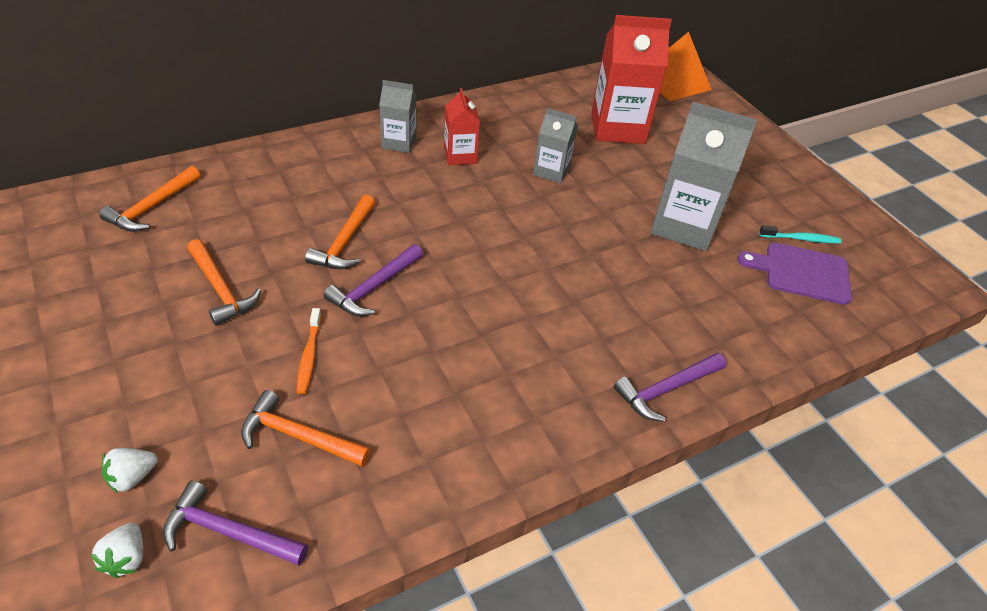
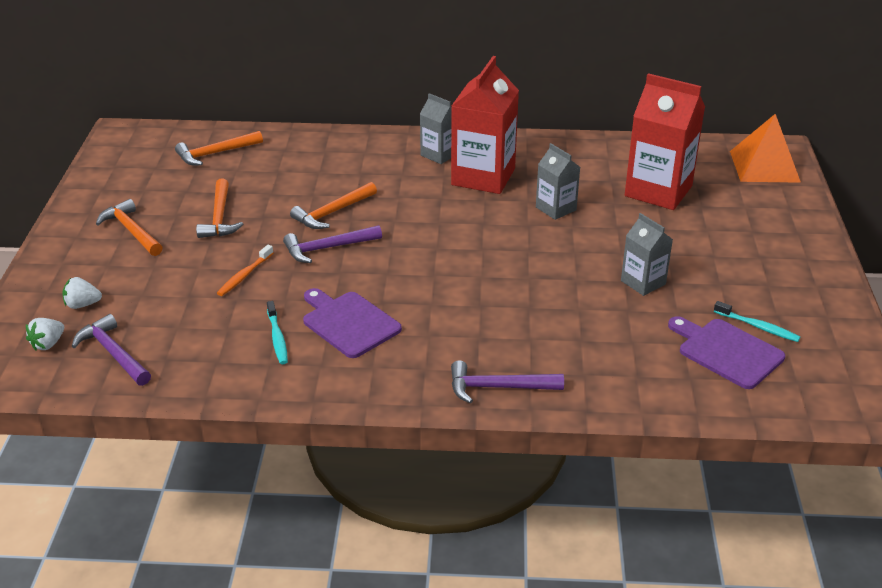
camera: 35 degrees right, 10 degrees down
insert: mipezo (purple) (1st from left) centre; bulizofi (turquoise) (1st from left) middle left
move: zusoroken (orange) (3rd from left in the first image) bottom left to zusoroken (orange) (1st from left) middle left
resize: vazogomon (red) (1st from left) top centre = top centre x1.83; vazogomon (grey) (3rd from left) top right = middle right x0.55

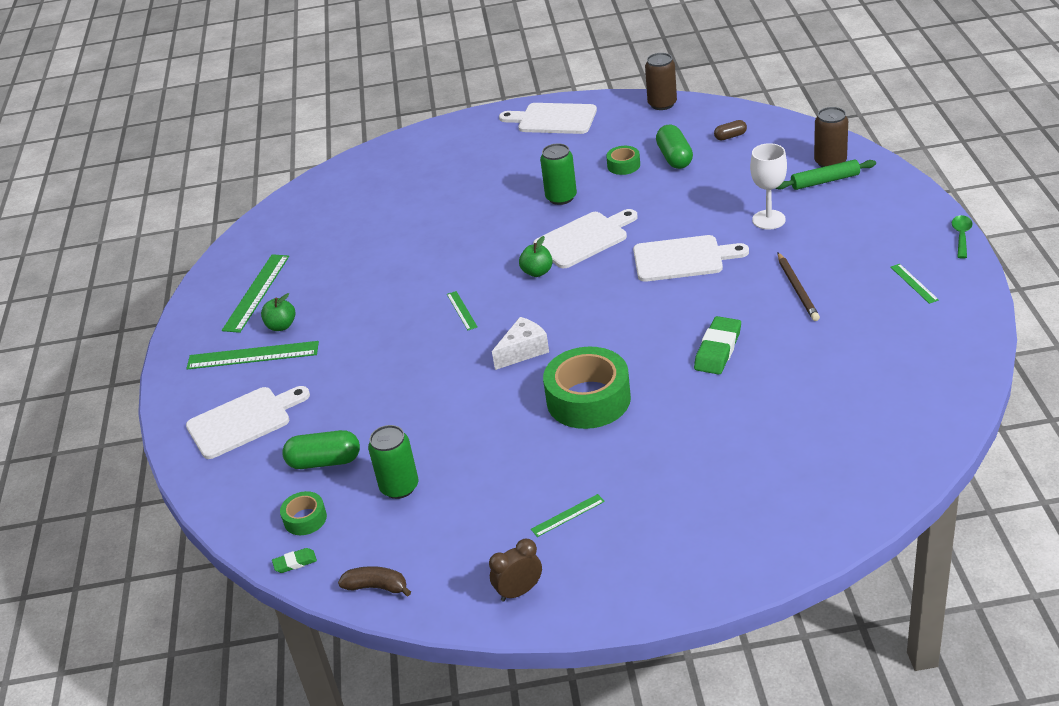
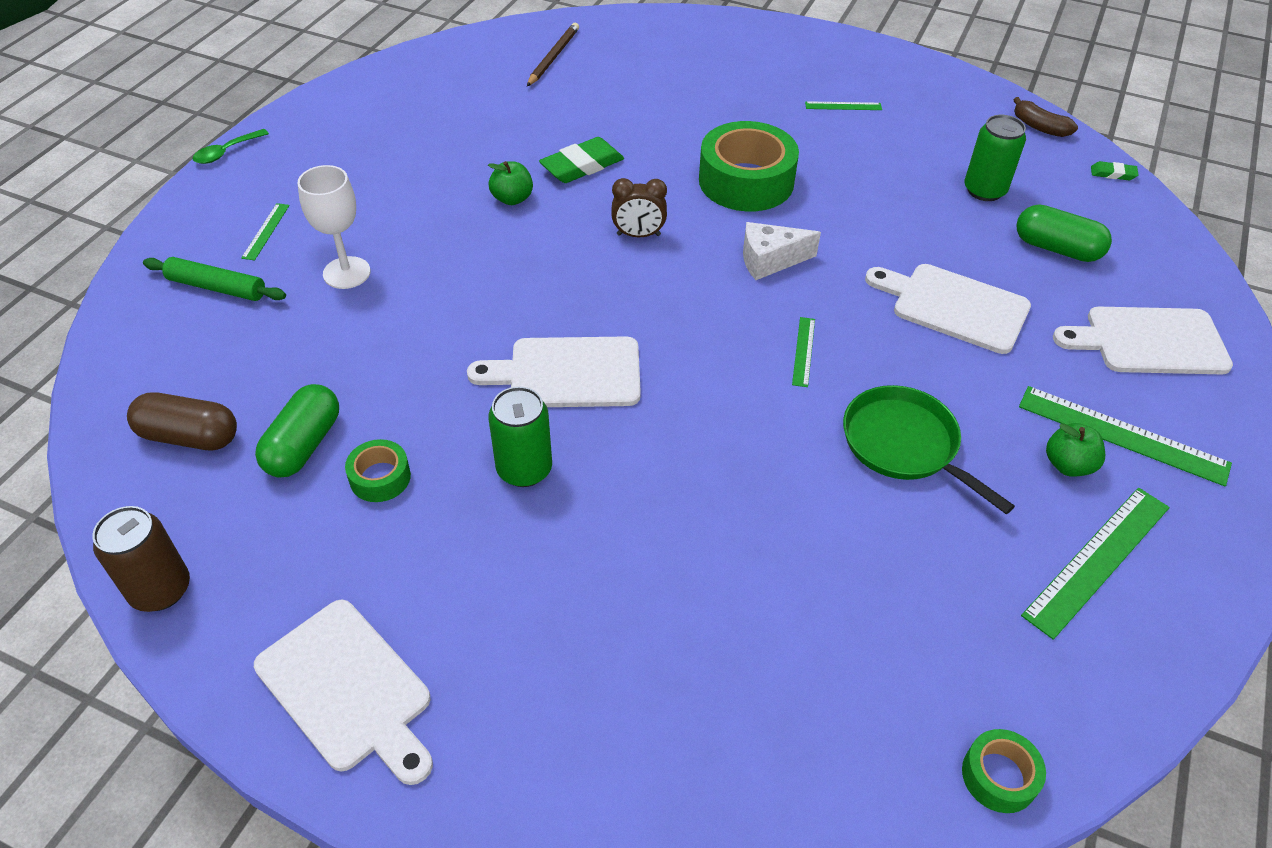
camera: 155 degrees left, 10 degrees up
delete: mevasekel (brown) (2nd from left) top right
insert: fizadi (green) middle right
move: mipezo (white) (4th from left in the first image) centre to mipezo (white) (3rd from left) middle right; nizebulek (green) (2nd from left in the first image) centre to nizebulek (green) (1st from left) top centre; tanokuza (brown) middle right to top centre; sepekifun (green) (5th from left in the first image) middle right to sepekifun (green) (1st from left) top left; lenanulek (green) (1st from left in the first image) bottom left to lenanulek (green) (3rd from left) bottom right; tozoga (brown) bottom centre to top centre
resize: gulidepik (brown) top right = middle left x1.76

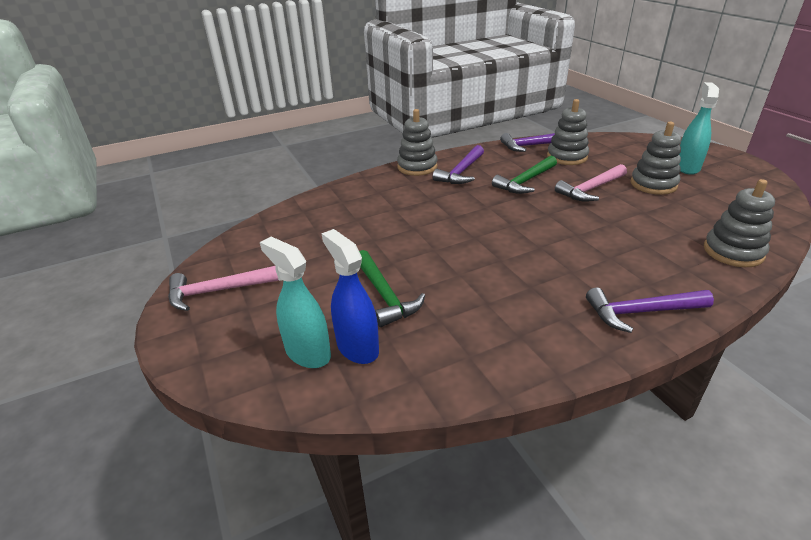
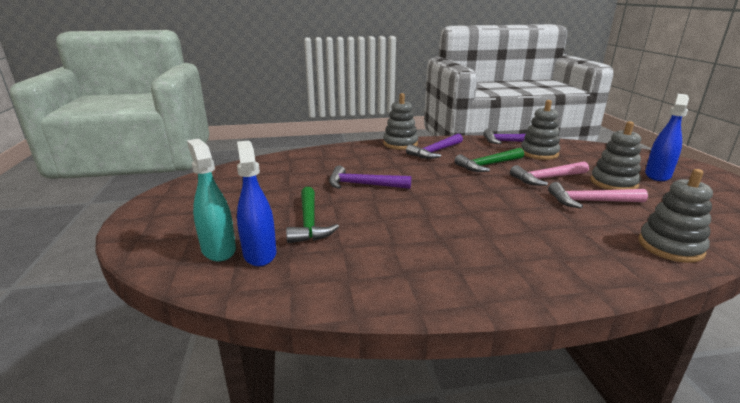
camera: 15 degrees right, 10 degrees down
move: zusoroken (pink) (1st from left in the first image) middle left to zusoroken (pink) (2nd from left) middle right; zusoroken (purple) (3rd from left in the first image) middle right to zusoroken (purple) (1st from left) centre
recolor: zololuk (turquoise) (2nd from left) top right to zololuk (blue) (2nd from left) middle right

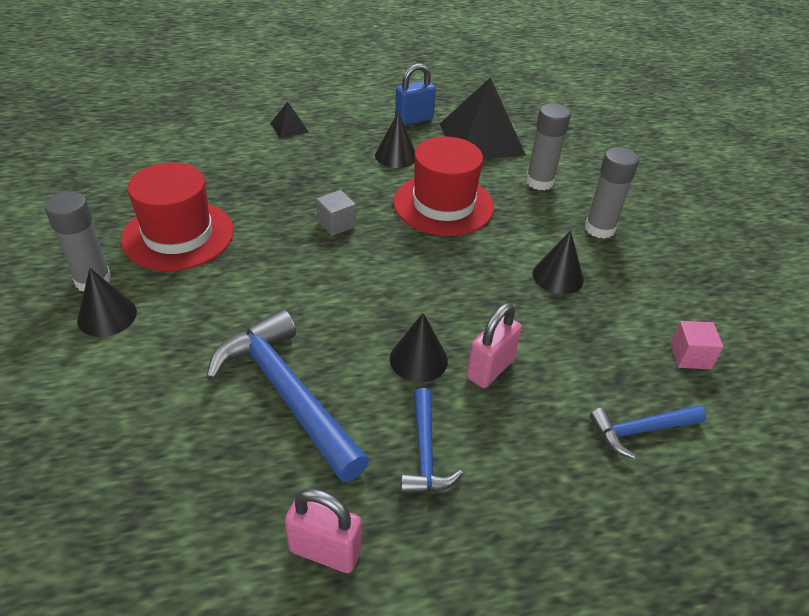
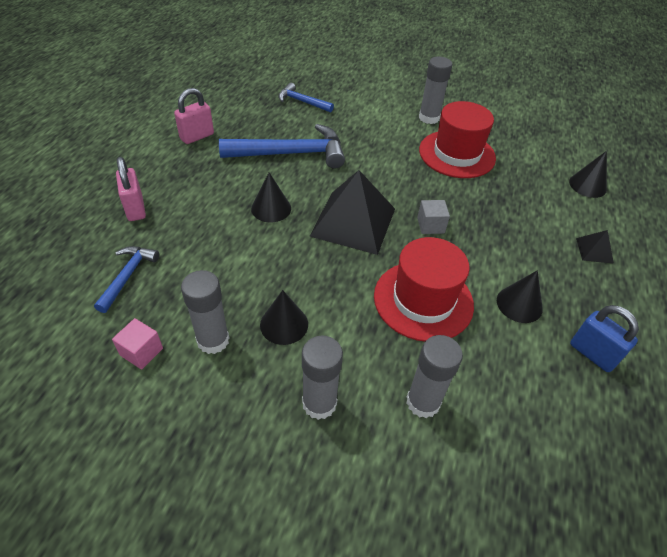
camera: 120 degrees right, 5 degrees up
insert: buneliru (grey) (1st from left) middle left
move: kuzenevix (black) (2nd from left in the first image) top centre to kuzenevix (black) (1st from left) centre; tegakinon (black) (1st from left in the first image) middle left to tegakinon (black) (4th from left) top right; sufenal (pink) (2nd from left in the first image) centre to sufenal (pink) (1st from left) middle left; zusoroken (blue) (2nd from left in the first image) bottom centre to zusoroken (blue) (3rd from left) top centre
rotate: sufenal (blue) top centre = middle right 45 degrees counterclockwise

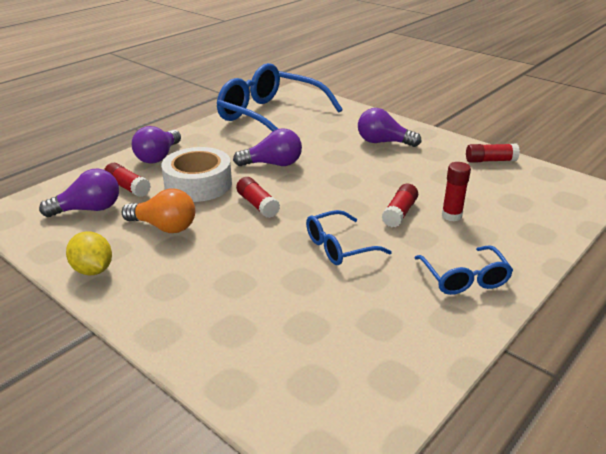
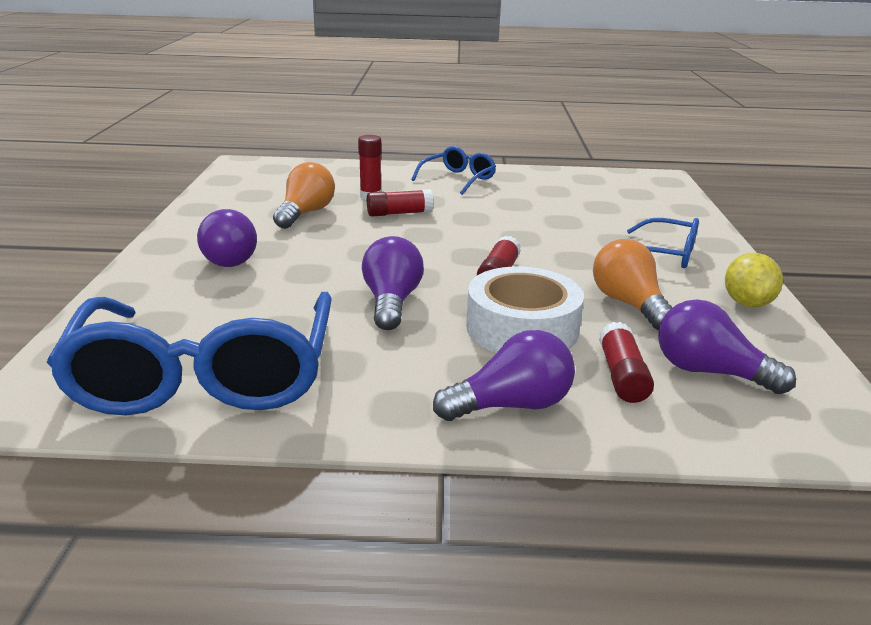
camera: 130 degrees left, 5 degrees down
delete: buneliru (red) (5th from left) middle right
insert: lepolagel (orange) (1st from left) top centre
move: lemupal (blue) (2nd from left in the first image) centre to lemupal (blue) (3rd from left) middle right
rotate: lepolagel (purple) (3rd from left in the first image) top centre = centre 45 degrees clockwise

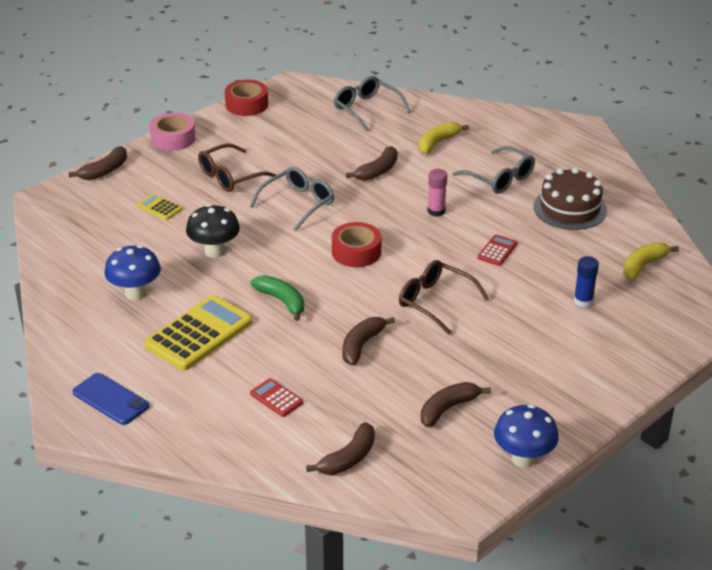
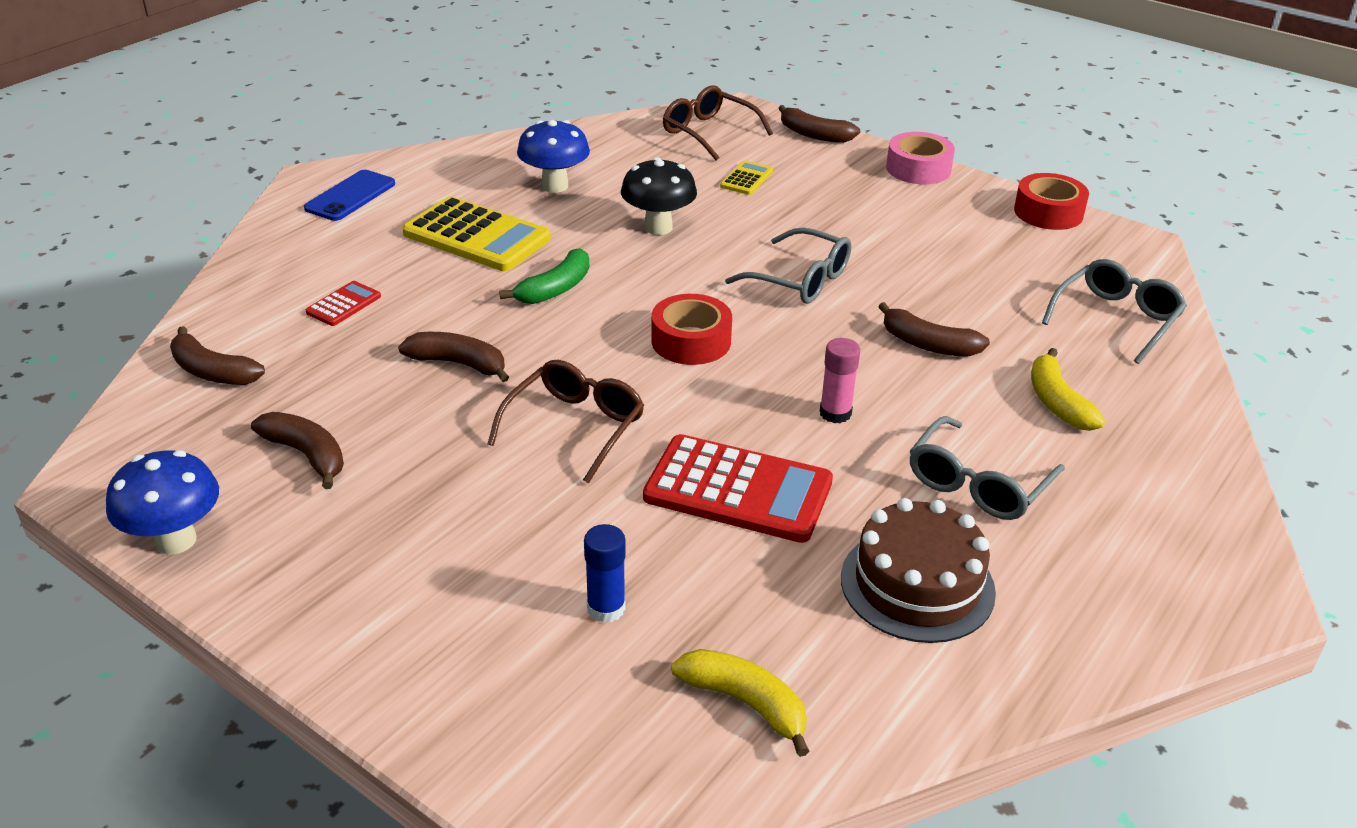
camera: 80 degrees right, 0 degrees up
move: lemupal (brown) (1st from left in the first image) top left to lemupal (brown) (2nd from left) top centre
rotate: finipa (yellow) (1st from left in the first image) top centre = middle right 135 degrees counterclockwise
resize: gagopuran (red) (2nd from left) middle right = centre x2.12

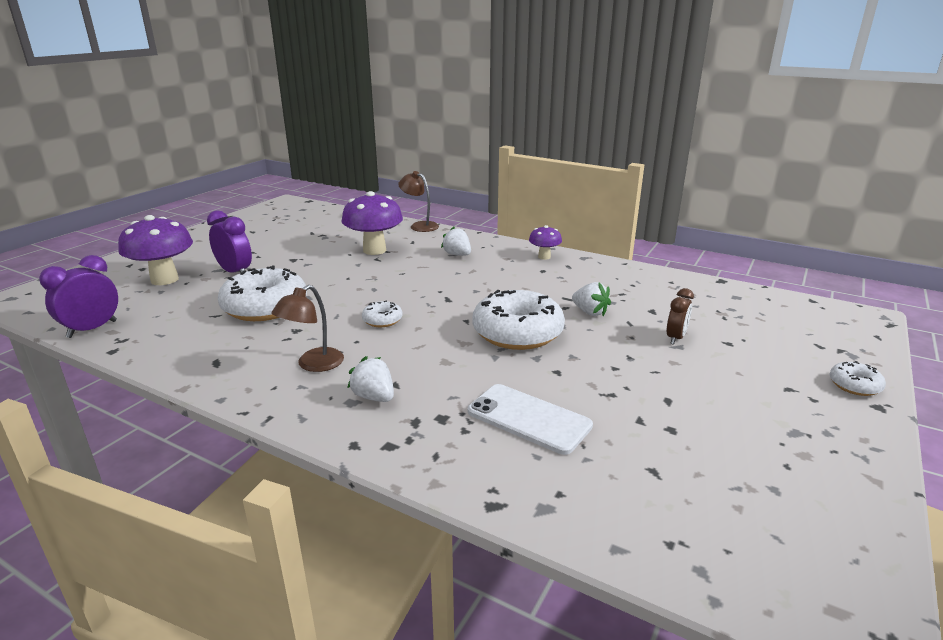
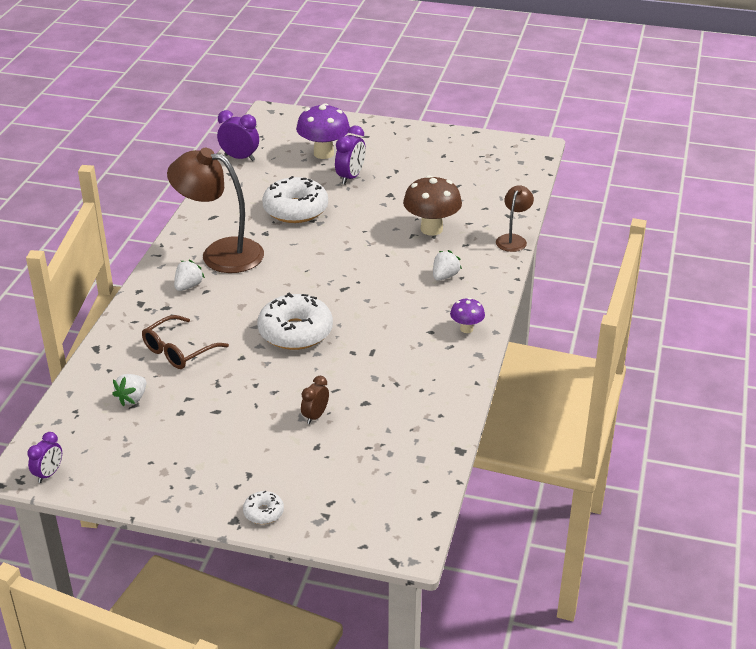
camera: 75 degrees right, 10 degrees up
delete: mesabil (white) (2nd from left) centre
insert: tozoga (purple) (1st from left) bottom left
move: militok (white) (3rd from left in the first image) centre to militok (white) (1st from left) middle left
replace: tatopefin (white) centre to lemupal (brown) middle left
recolor: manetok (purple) (2nd from left) centre to manetok (brown) top centre
rotate: tozoga (brown) middle right = centre 105 degrees clockwise
resize: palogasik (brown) (1st from left) middle left = top left x1.95

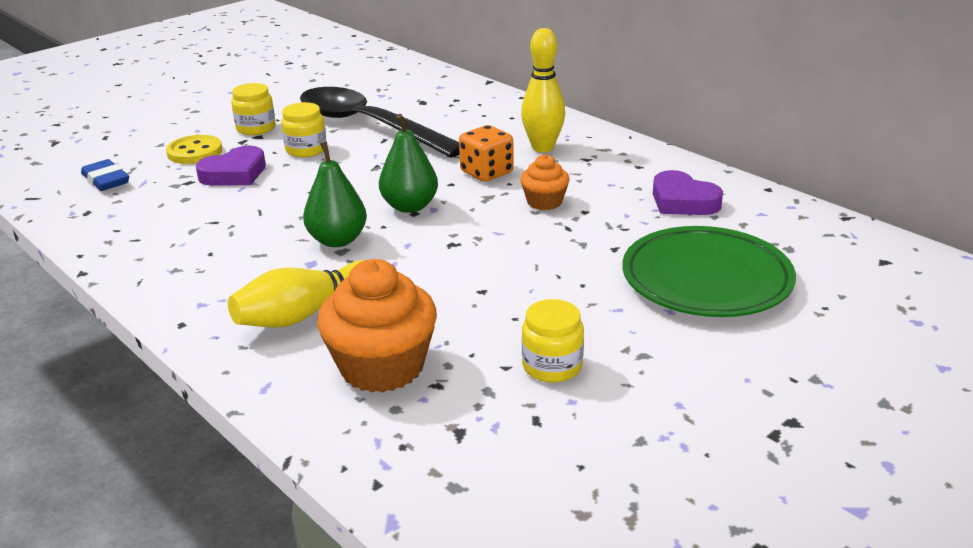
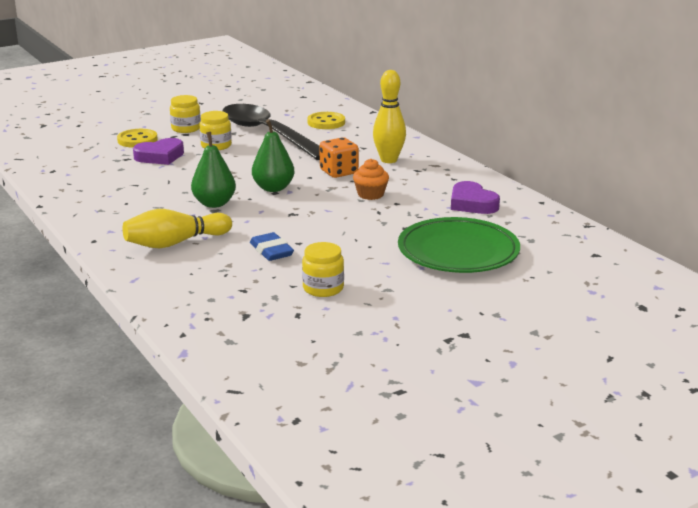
camera: 10 degrees right, 5 degrees down
delete: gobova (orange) (1st from left) centre
insert: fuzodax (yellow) (2nd from left) top centre
move: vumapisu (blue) top left to centre

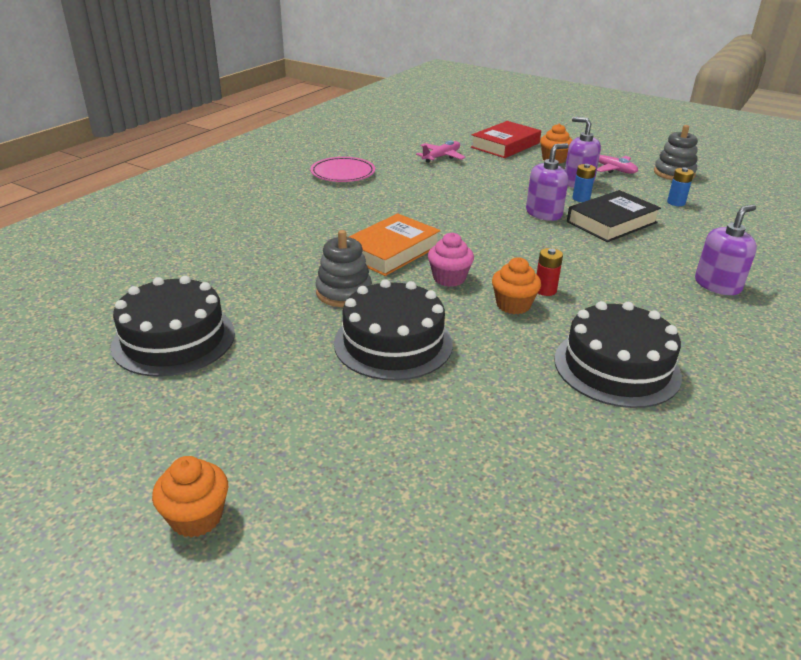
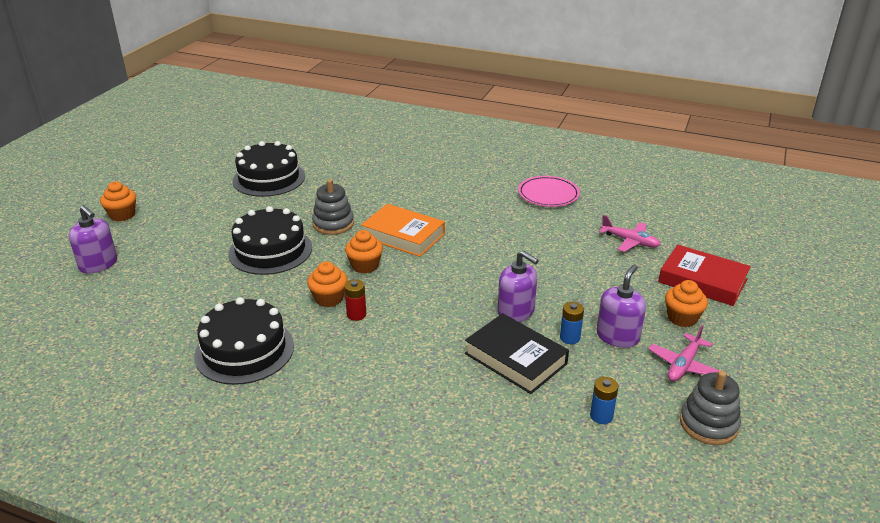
camera: 80 degrees right, 0 degrees up
move: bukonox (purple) (3rd from left in the first image) middle right to bukonox (purple) (1st from left) middle left
recolor: gobova (pink) centre to gobova (orange) (3rd from left) centre

